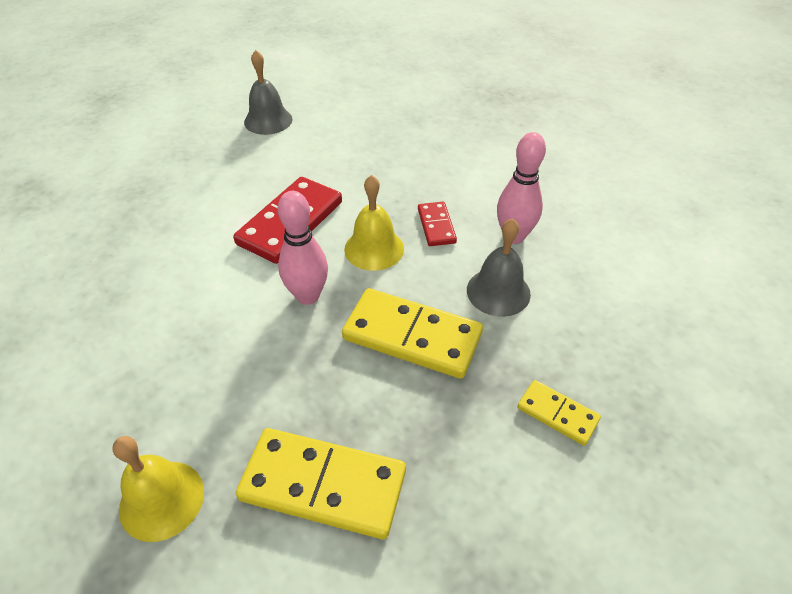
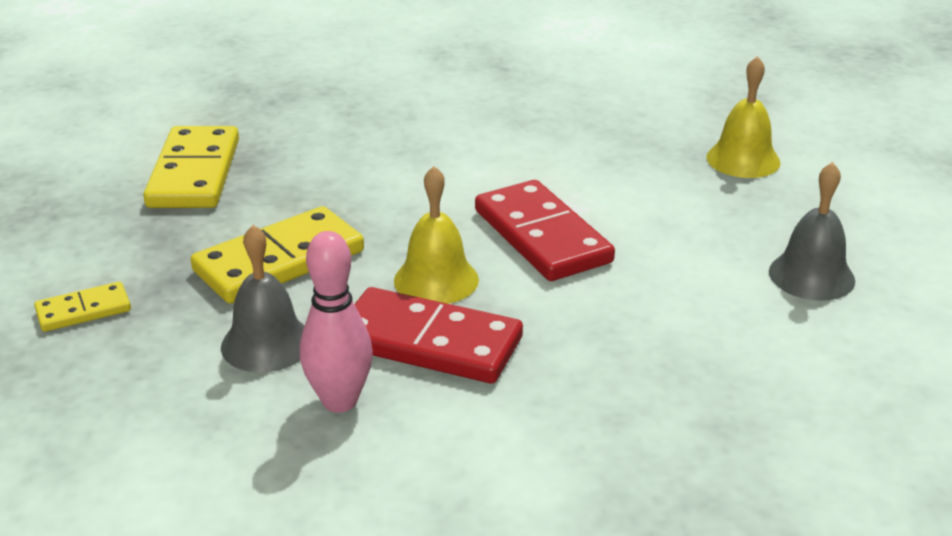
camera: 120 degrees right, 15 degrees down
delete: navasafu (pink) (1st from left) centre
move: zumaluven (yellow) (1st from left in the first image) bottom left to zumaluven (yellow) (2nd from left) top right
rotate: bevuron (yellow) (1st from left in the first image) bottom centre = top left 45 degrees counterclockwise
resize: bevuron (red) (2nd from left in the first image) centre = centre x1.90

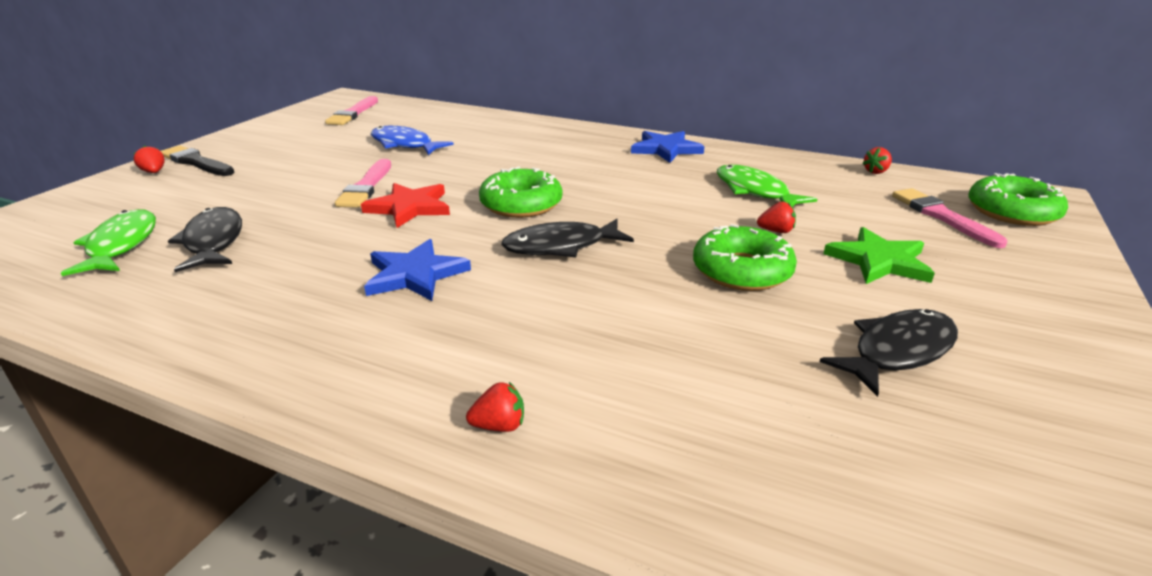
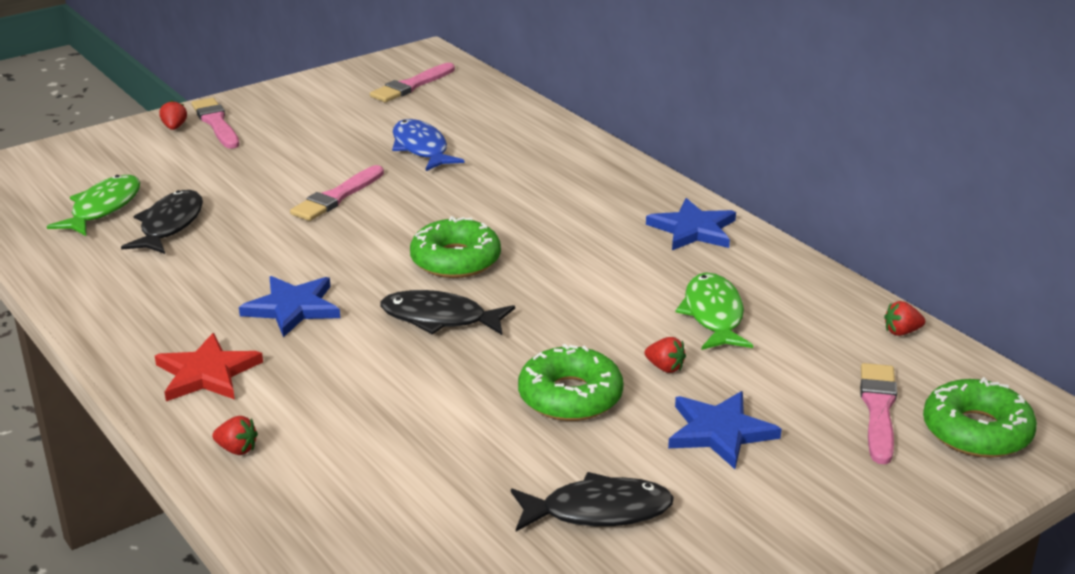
camera: 30 degrees right, 0 degrees up
move: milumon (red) centre to middle left
recolor: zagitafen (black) top left to zagitafen (pink) (1st from left) top left; milumon (green) middle right to milumon (blue) (3rd from left) bottom right

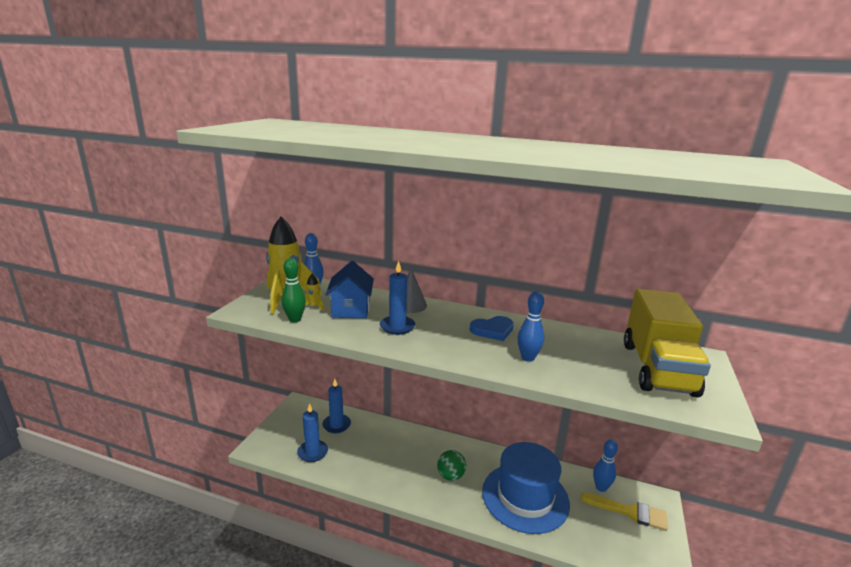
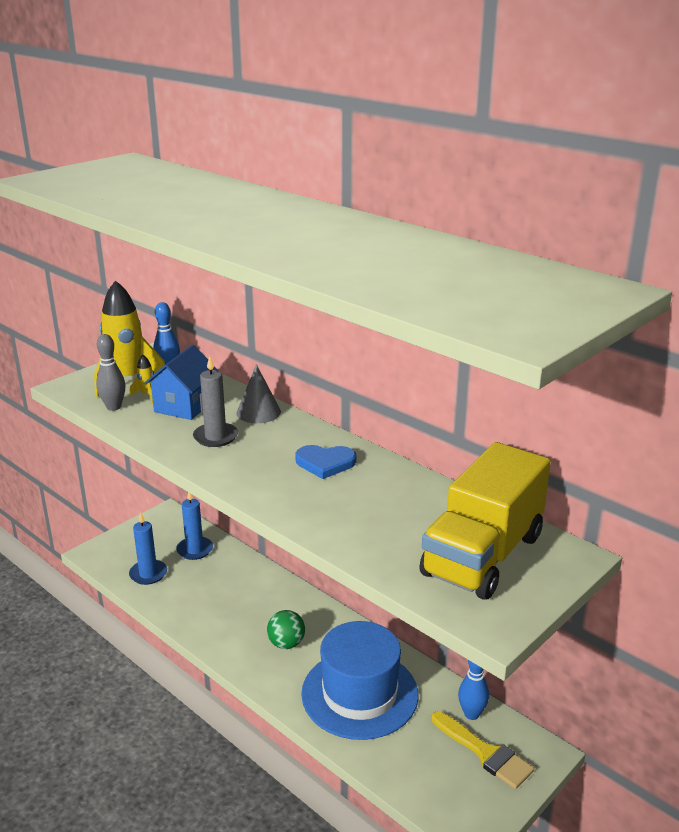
camera: 25 degrees right, 5 degrees up
delete: navasafu (blue) (2nd from left) centre
recolor: navasafu (green) centre to navasafu (grey) middle left; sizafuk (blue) (3rd from left) centre to sizafuk (grey) middle left

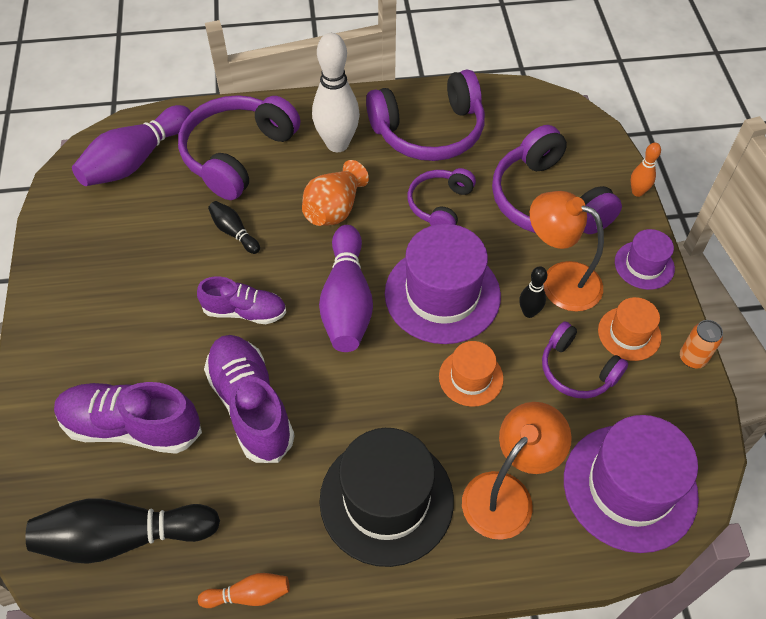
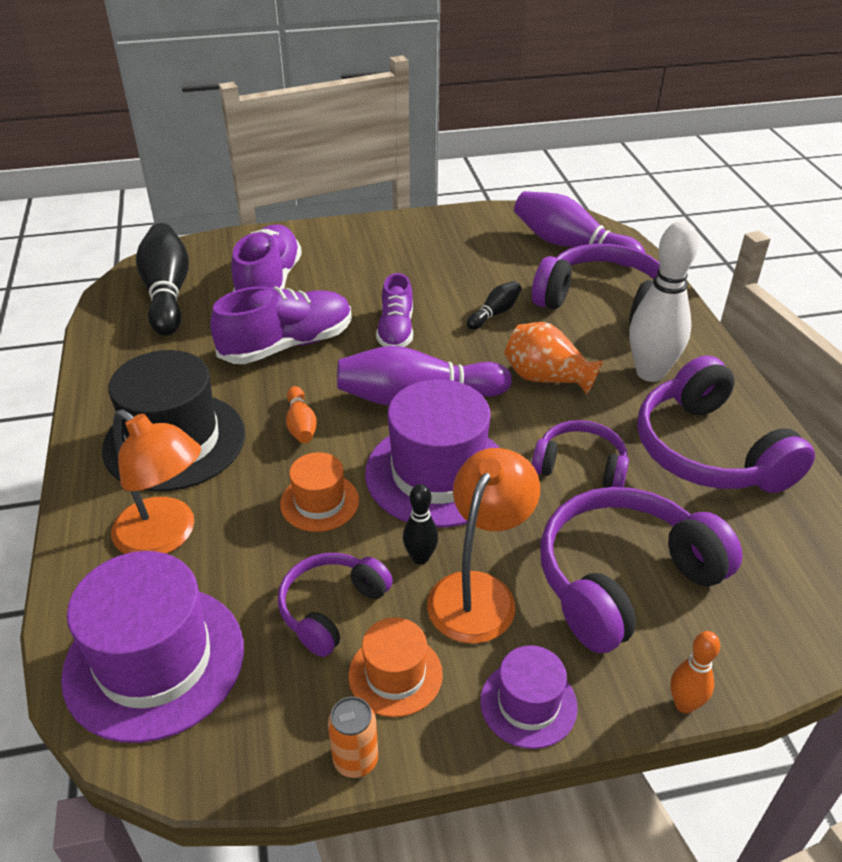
camera: 85 degrees right, 15 degrees down
move: navasafu (orange) (1st from left) bottom left to centre

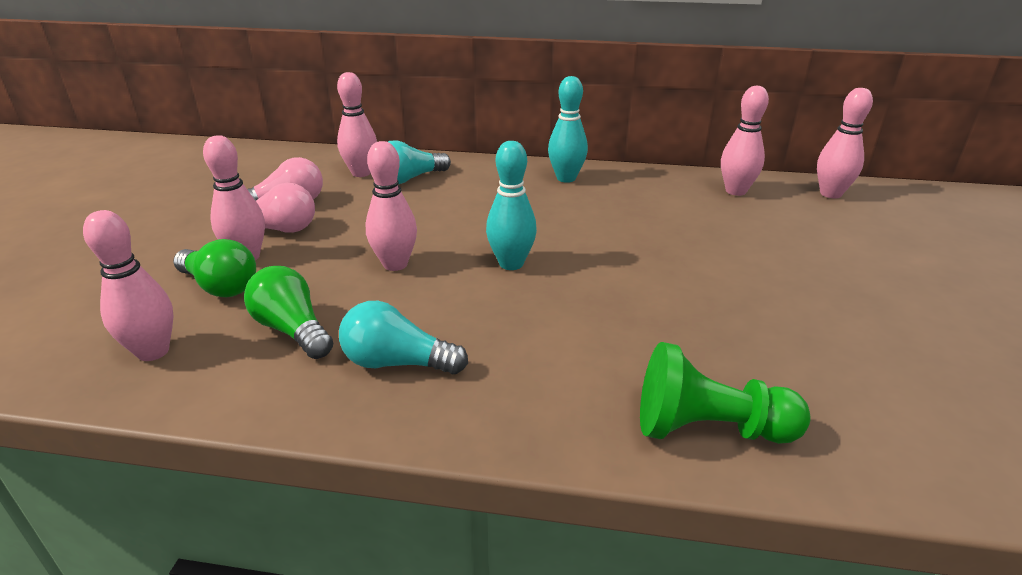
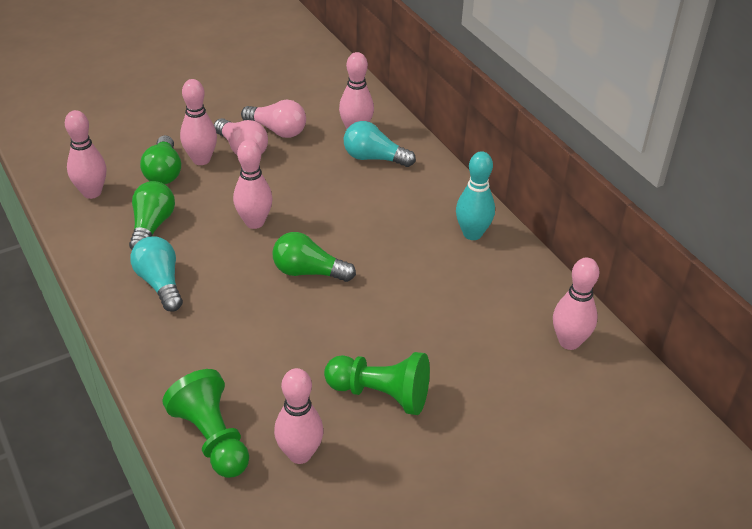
camera: 50 degrees right, 10 degrees up
insert: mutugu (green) (2nd from left) bottom centre
move: navasafu (pink) (6th from left in the first image) top right to navasafu (pink) (4th from left) bottom centre
replace: navasafu (turquoise) (1st from left) centre to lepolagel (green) (3rd from left) centre

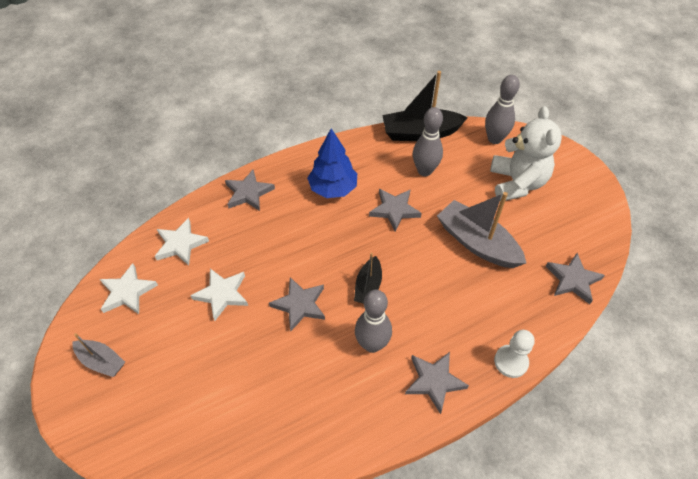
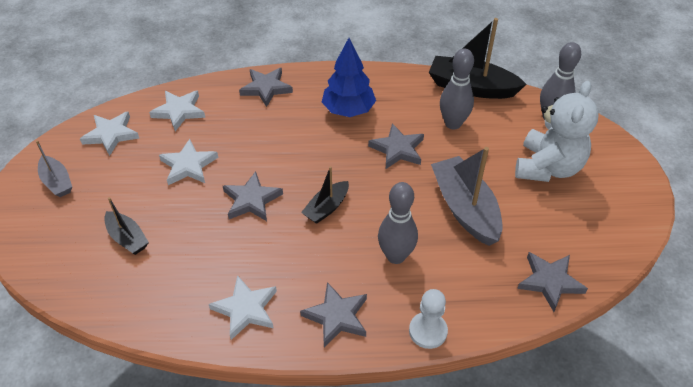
camera: 25 degrees right, 5 degrees down
insert: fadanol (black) (1st from left) middle left; milumon (white) (4th from left) bottom centre
move: navasafu (grey) (1st from left) bottom centre to centre

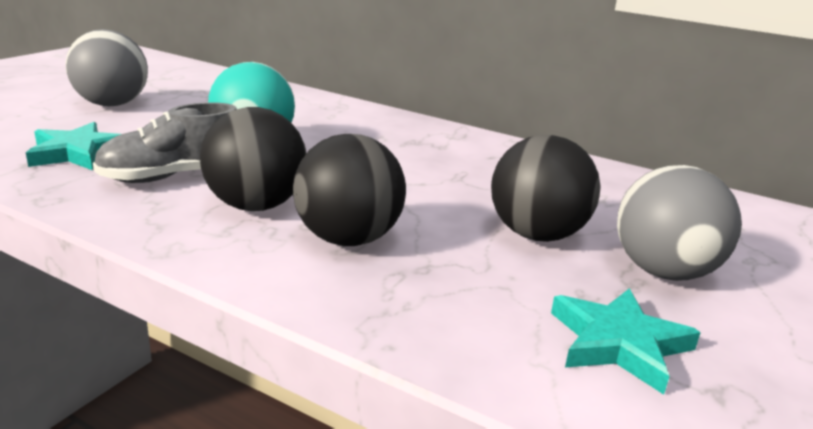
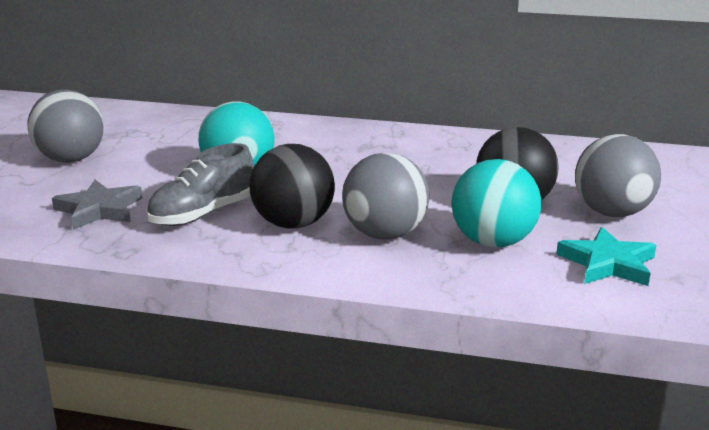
camera: 15 degrees left, 0 degrees up
insert: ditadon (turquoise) (2nd from left) middle right
recolor: milumon (turquoise) (1st from left) middle left to milumon (grey) middle left; ditadon (black) (2nd from left) centre to ditadon (grey) (2nd from left) centre

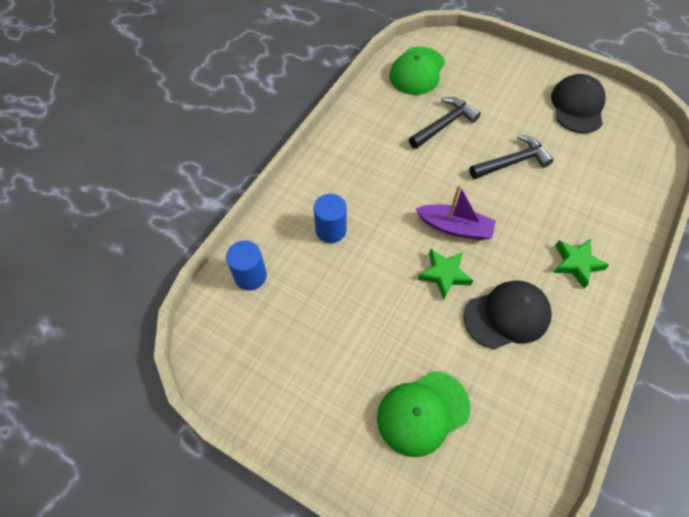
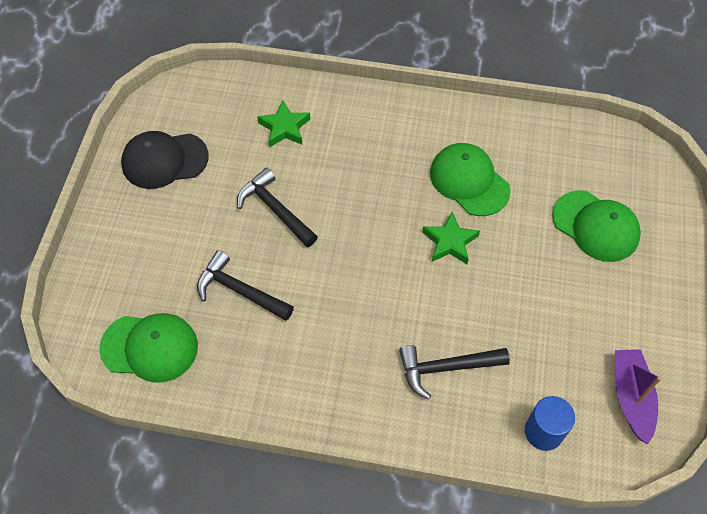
camera: 110 degrees left, 0 degrees up
move: fadanol (purple) centre to bottom right; milumon (green) (2nd from left in the first image) middle right to milumon (green) (1st from left) top centre
replace: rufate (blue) (2nd from left) centre to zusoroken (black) (3rd from left) bottom centre
recolor: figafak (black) (1st from left) middle right to figafak (green) (2nd from left) centre

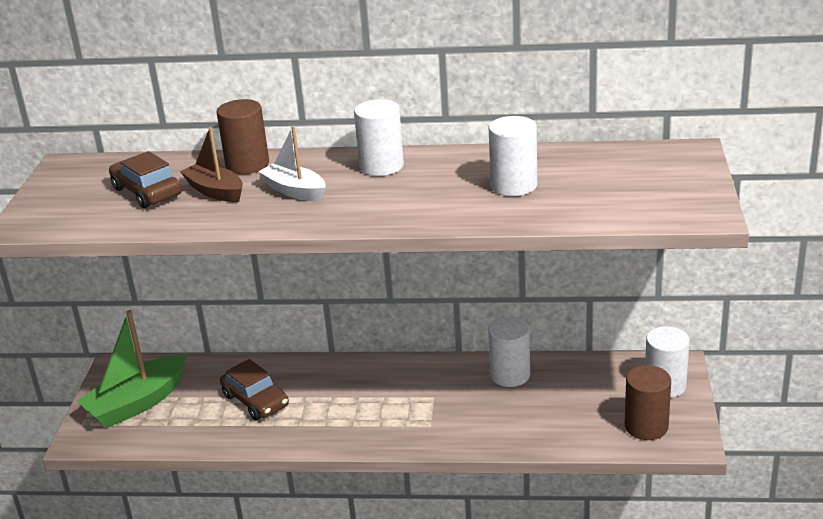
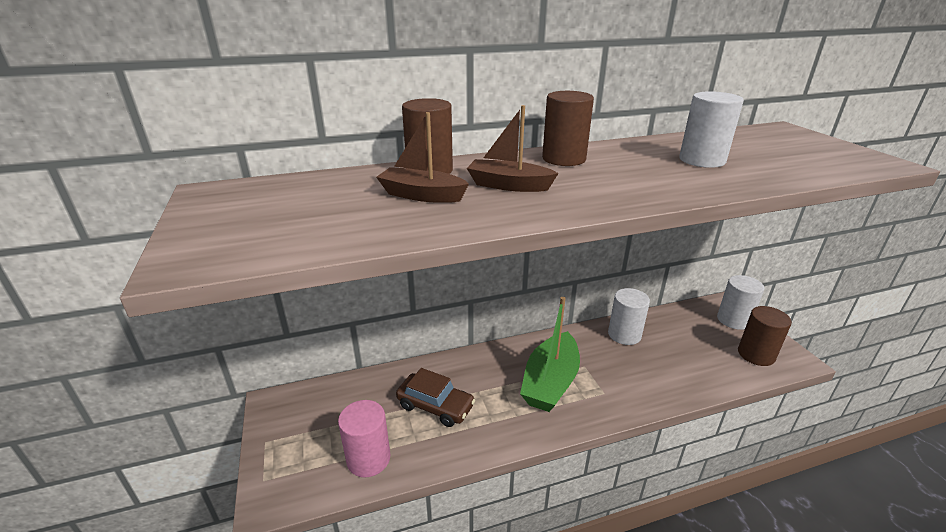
camera: 25 degrees left, 0 degrees up
delete: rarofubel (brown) (1st from left) middle left
insert: rufate (pink) bottom centre
move: fadanol (green) bottom left to centre
recolor: rufate (white) (1st from left) top centre to rufate (brown) (2nd from left) top centre; fadanol (white) top centre to fadanol (brown) (2nd from left) top centre

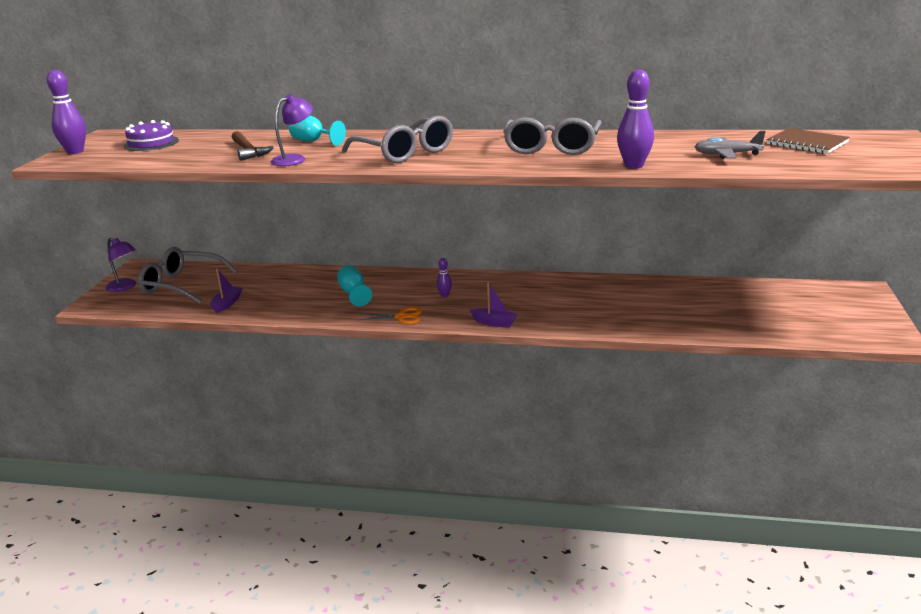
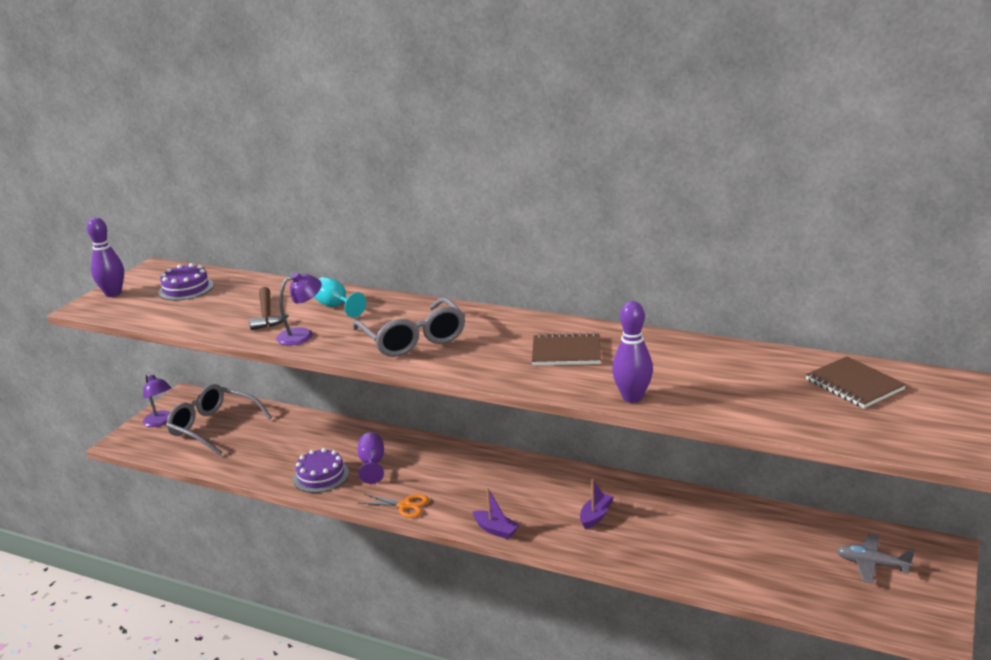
camera: 15 degrees right, 0 degrees up
delete: navasafu (purple) (2nd from left) centre
insert: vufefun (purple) (2nd from left) bottom left
move: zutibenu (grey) top right to bottom right; fadanol (purple) (1st from left in the first image) middle left to fadanol (purple) (2nd from left) bottom centre
replace: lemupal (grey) (3rd from left) top centre to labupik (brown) (1st from left) centre
recolor: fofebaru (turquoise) (2nd from left) centre to fofebaru (purple) bottom centre

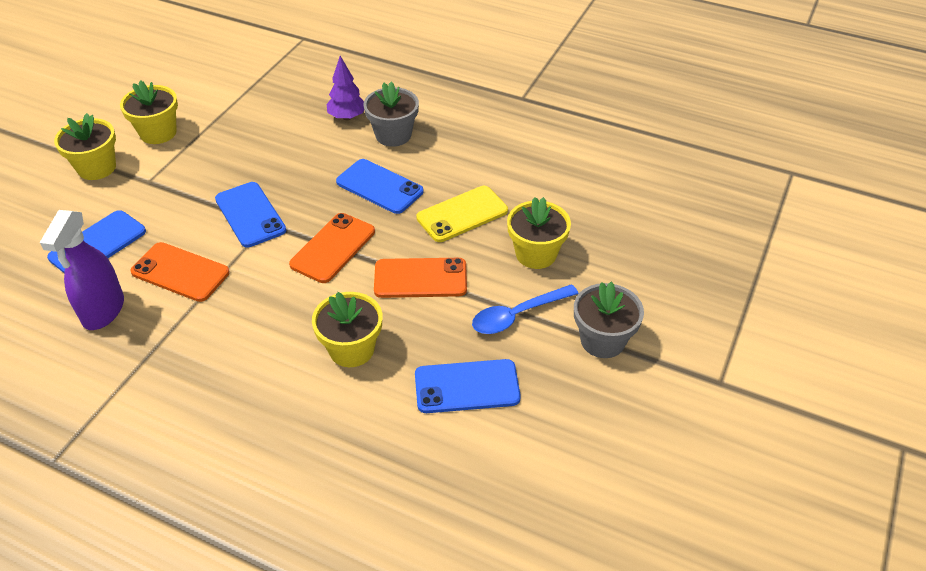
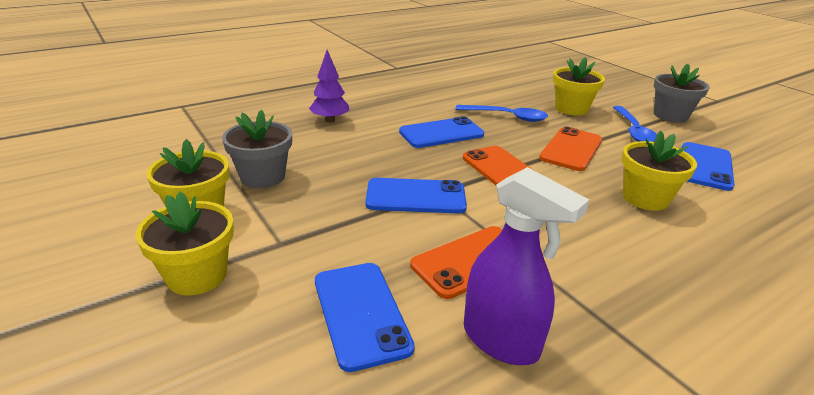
camera: 60 degrees left, 15 degrees down
move: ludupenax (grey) (1st from left) top centre to middle left
replace: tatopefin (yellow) centre to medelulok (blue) (1st from left) top centre

